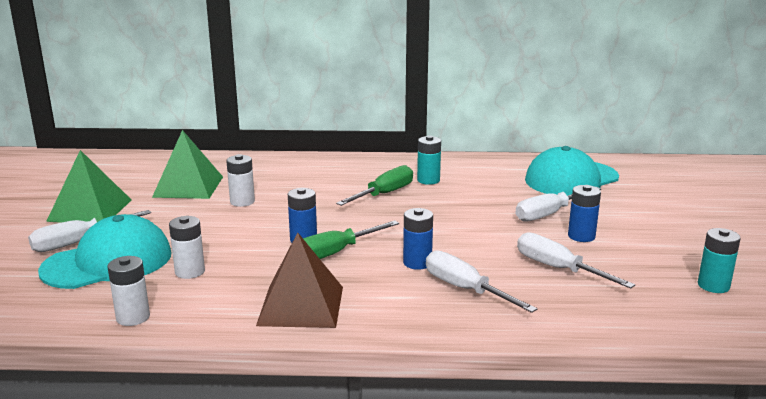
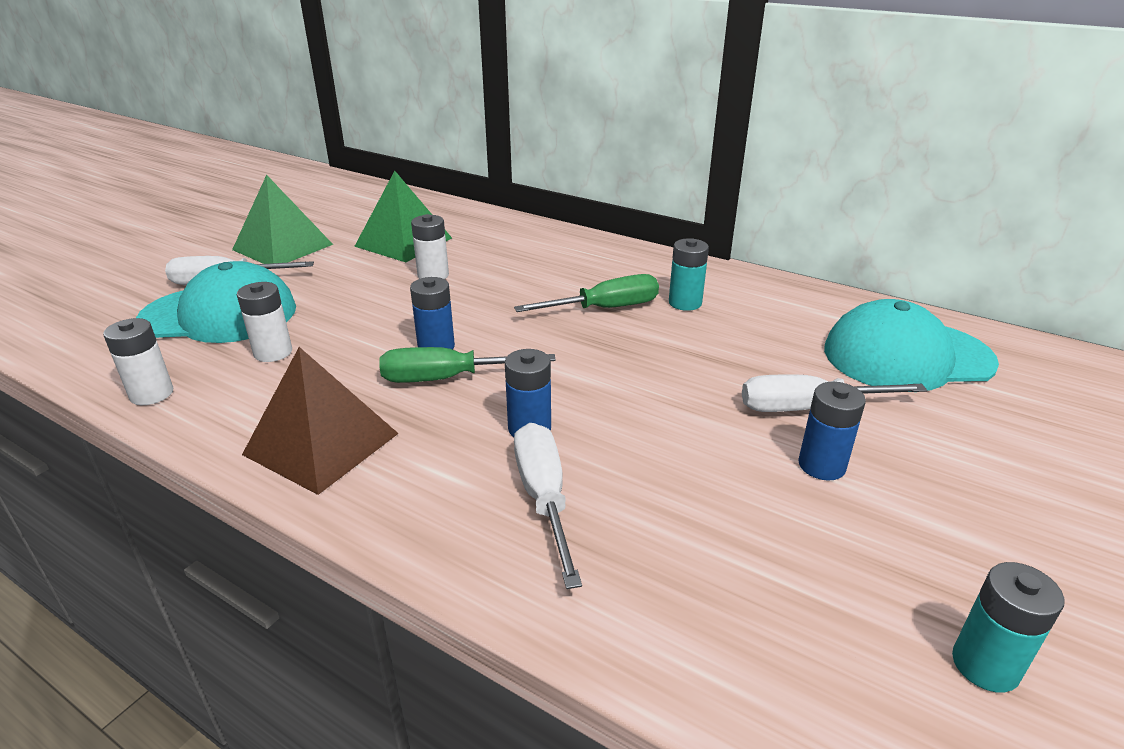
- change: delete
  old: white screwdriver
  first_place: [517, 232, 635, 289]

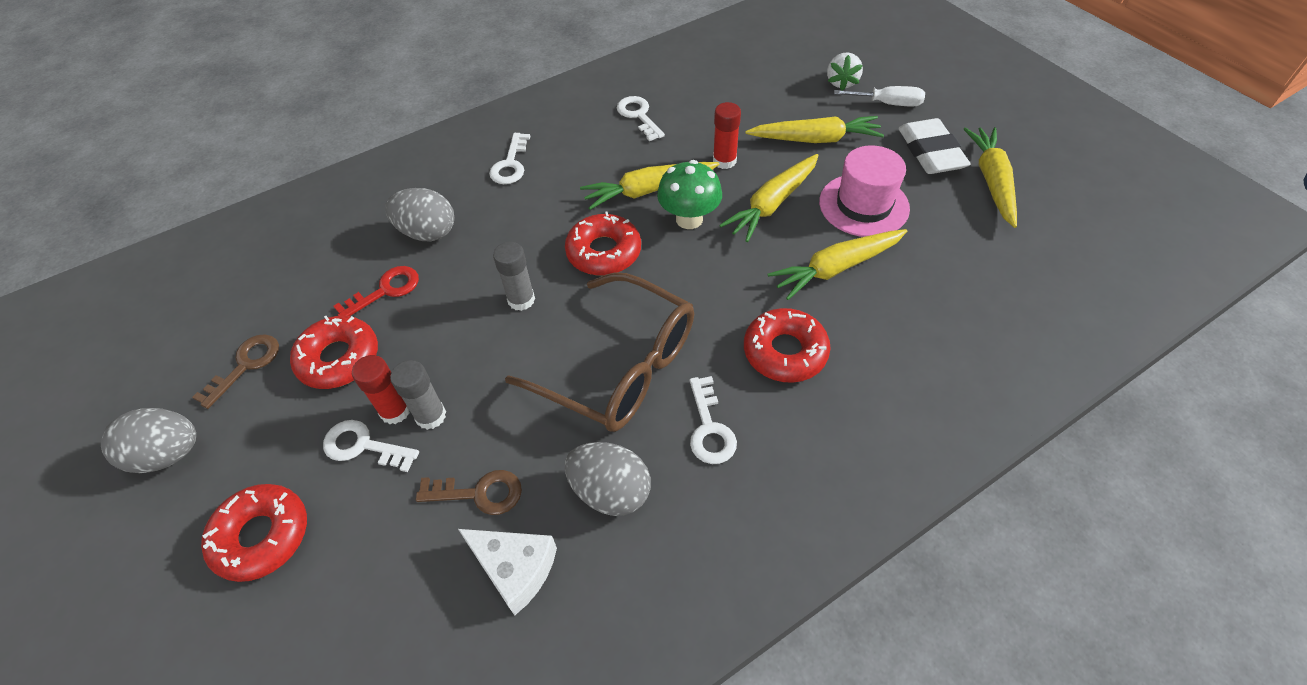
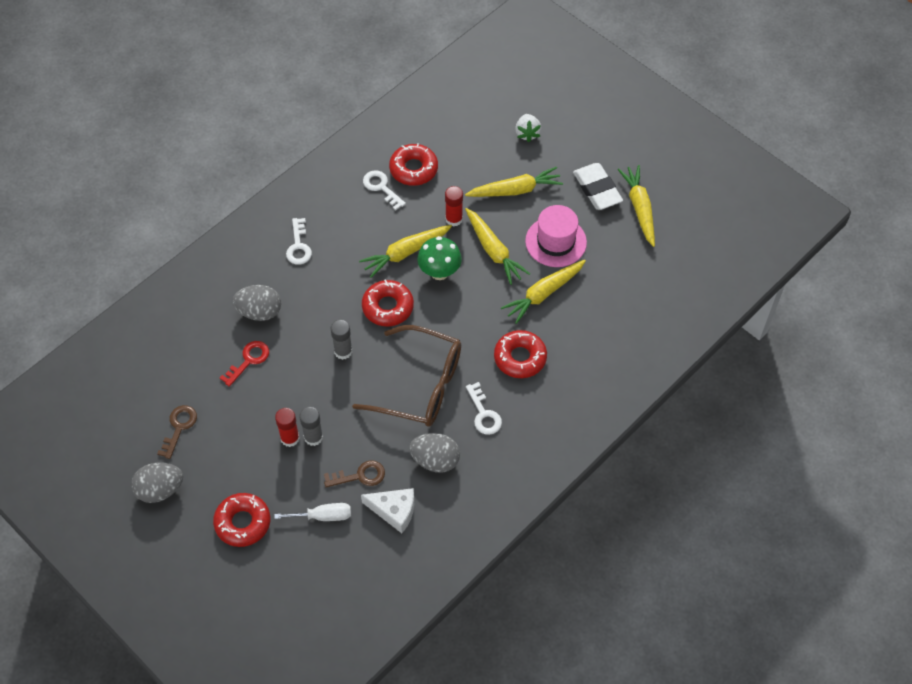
- change: move
  old: white screwdriver
  first_place: [834, 86, 925, 106]
  second_place: [274, 503, 351, 521]
- change: move
  old: red donut
  first_place: [290, 316, 378, 389]
  second_place: [389, 143, 438, 186]
- change: rotate
  old: yellow carrot
  first_place: [719, 154, 819, 242]
  second_place: [465, 208, 530, 285]
  degrees: -60
- change: delete
  old: white key
  first_place: [323, 420, 419, 472]

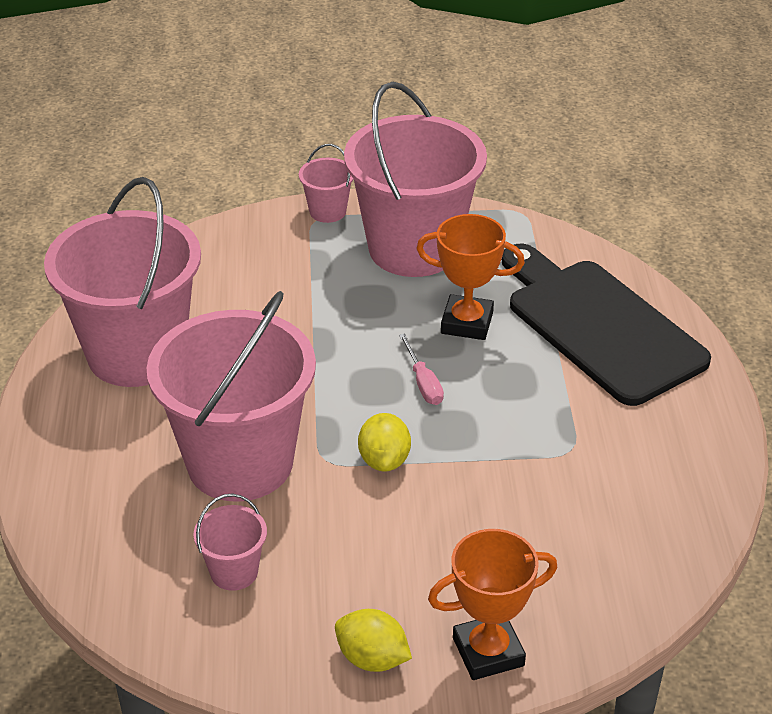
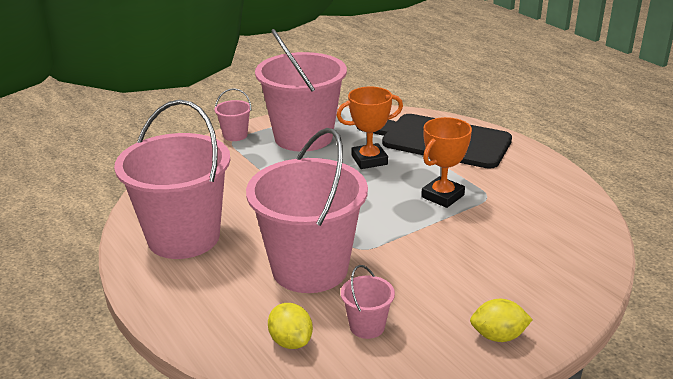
- change: move
  old: yellow lemon
  first_place: [358, 413, 411, 472]
  second_place: [268, 303, 313, 349]
- change: move
  old: orange trophy
  first_place: [428, 529, 557, 680]
  second_place: [421, 117, 472, 208]
- change: delete
  old: pink screwdriver
  first_place: [399, 333, 444, 405]

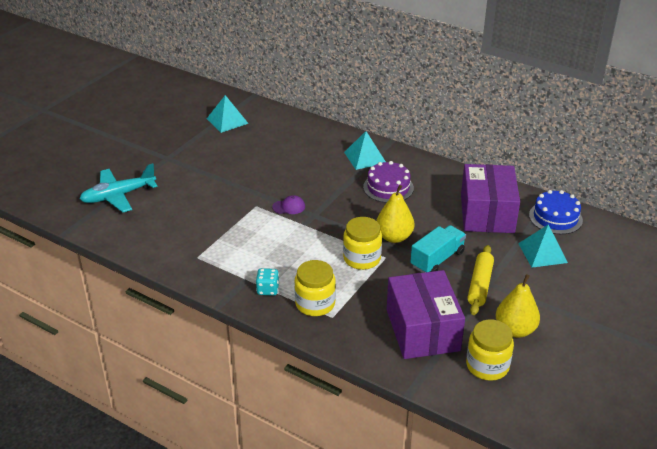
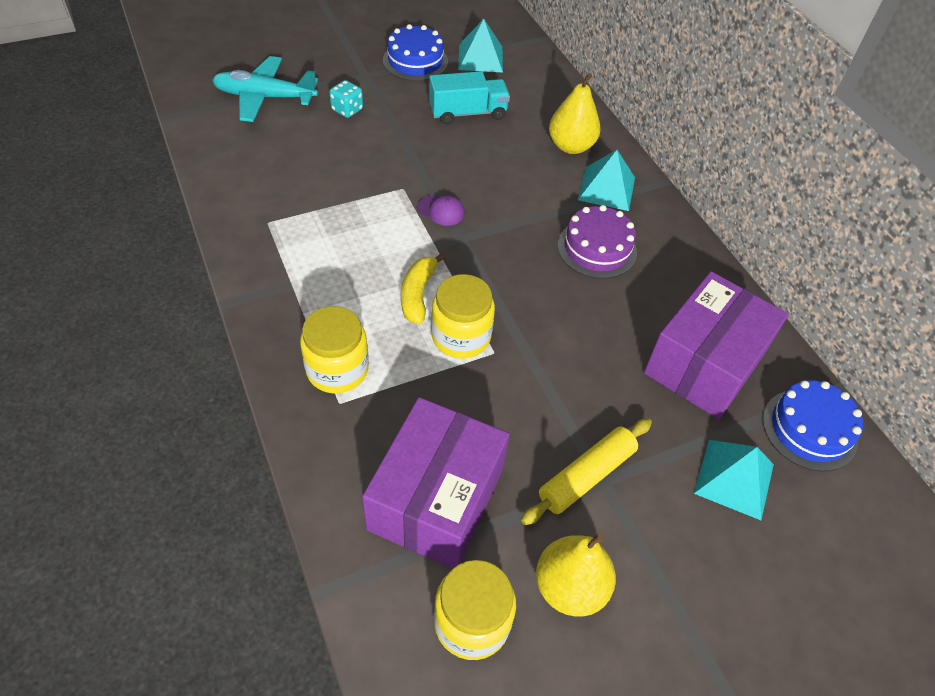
- change: move
  old: turquoise dice
  first_place: [256, 268, 279, 296]
  second_place: [329, 80, 363, 118]
- change: insert
  new: blue cake
  second_place: [383, 24, 448, 81]
- change: insert
  new: yellow banana
  second_place: [401, 253, 445, 324]
- change: move
  old: turquoise truck
  first_place: [411, 225, 466, 273]
  second_place: [429, 71, 510, 124]
- change: move
  old: yellow pear
  first_place: [376, 185, 414, 243]
  second_place: [549, 73, 601, 154]

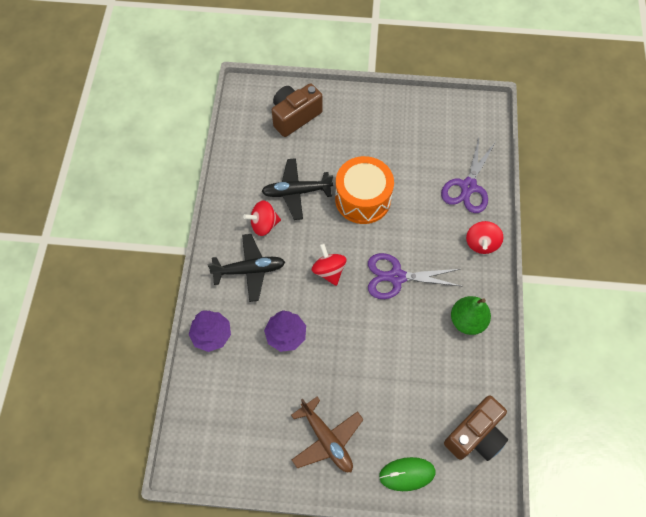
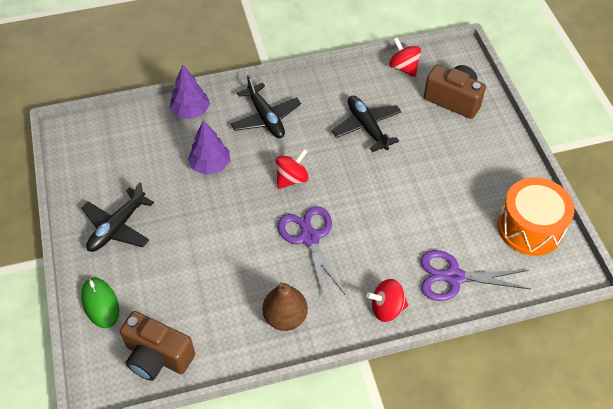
- change: recolor
  old: brown plane
  new: black plane
  first_place: [291, 397, 364, 472]
  second_place: [81, 182, 154, 252]
- change: recolor
  old: green pear
  new: brown pear
  first_place: [451, 296, 491, 335]
  second_place: [262, 282, 308, 331]
- change: move
  old: red spinning top
  first_place: [243, 200, 281, 236]
  second_place: [389, 37, 421, 77]
- change: move
  old: orange drum
  first_place: [335, 156, 394, 224]
  second_place: [497, 177, 575, 256]

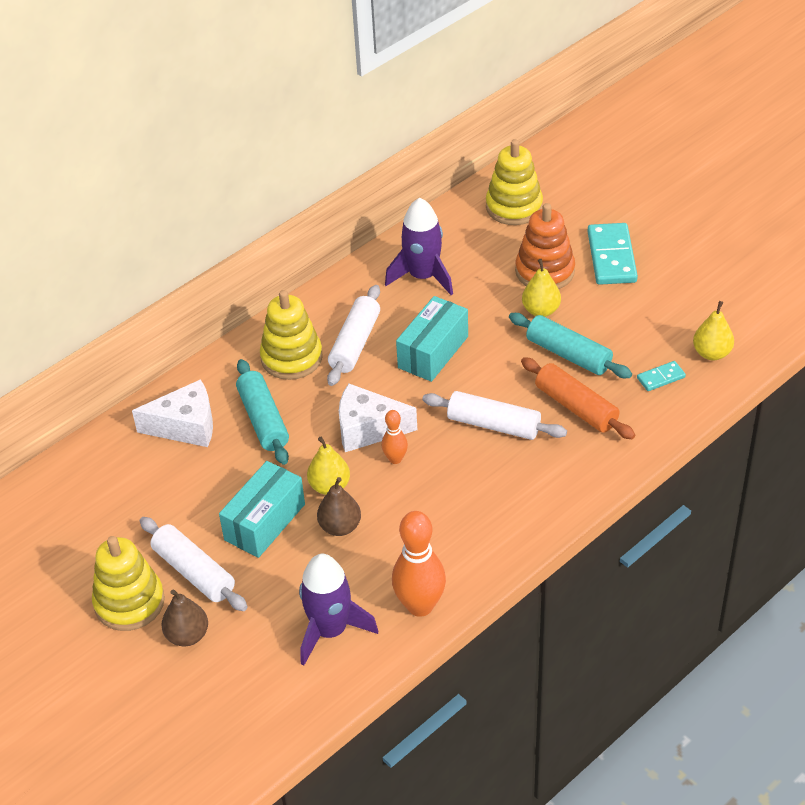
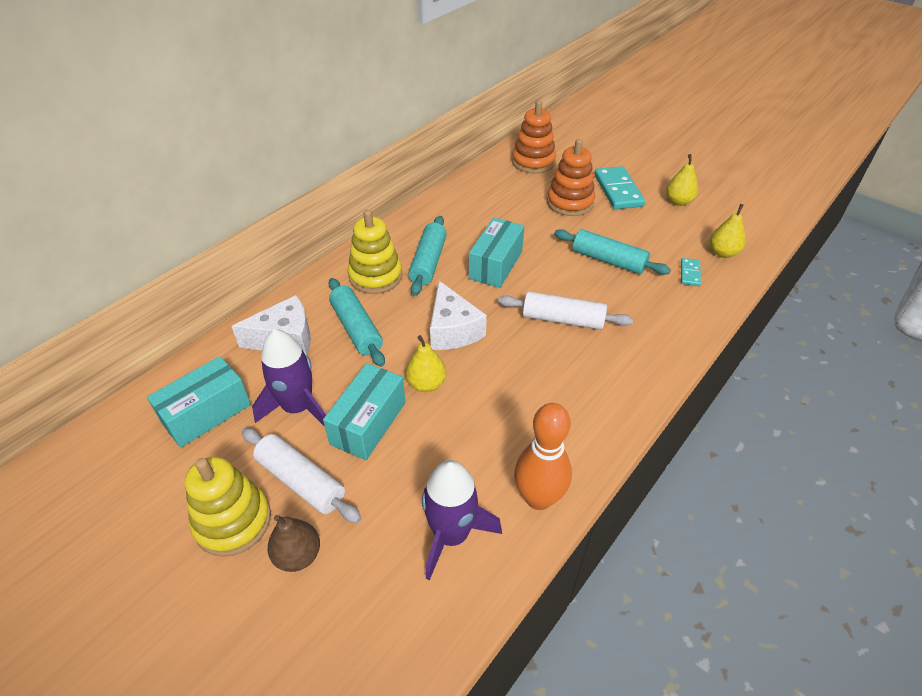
- change: insert
  new: turquoise box
  second_place: [147, 356, 251, 448]
- change: move
  old: purple rocket
  first_place: [385, 198, 453, 295]
  second_place: [252, 329, 326, 427]
- change: recolor
  old: white rolling pin
  new: turquoise rolling pin
  first_place: [327, 285, 380, 386]
  second_place: [409, 216, 447, 296]
- change: rotate
  old: white cheese
  first_place: [339, 383, 417, 452]
  second_place: [430, 281, 487, 350]
  degrees: -105
- change: recolor
  old: yellow stacking toy
  new: orange stacking toy
  first_place: [486, 139, 543, 225]
  second_place: [512, 100, 556, 173]
- change: move
  old: yellow pear
  first_place: [522, 259, 561, 317]
  second_place: [666, 154, 698, 206]
- change: rotate
  old: turquoise domino
  first_place: [637, 361, 686, 391]
  second_place: [681, 258, 701, 286]
  degrees: -45
- change: delete
  old: brown pear
  first_place: [317, 477, 361, 536]
- change: delete
  old: orange bowling pin
  first_place: [382, 410, 408, 464]
- change: delete
  old: orange rolling pin
  first_place: [521, 357, 635, 439]

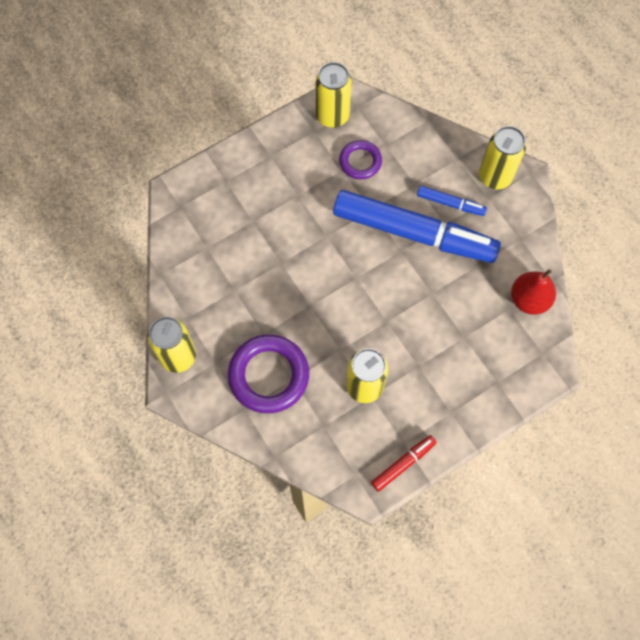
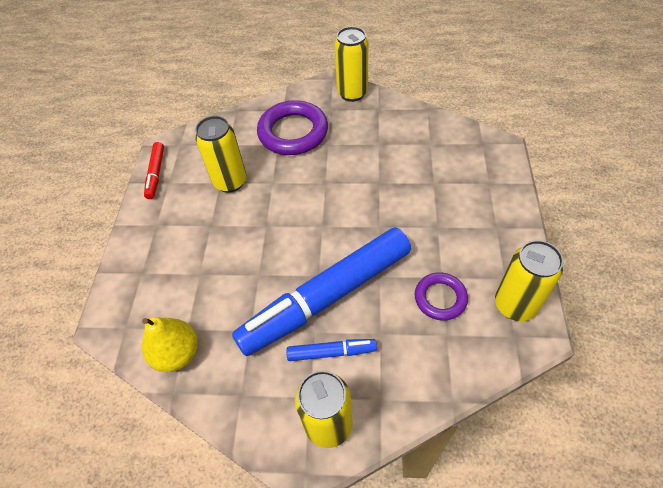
- change: recolor
  old: red pear
  new: yellow pear
  first_place: [511, 269, 556, 315]
  second_place: [142, 317, 198, 372]
- change: rotate
  old: blue marker
  first_place: [417, 186, 487, 216]
  second_place: [286, 339, 377, 361]
  degrees: -150

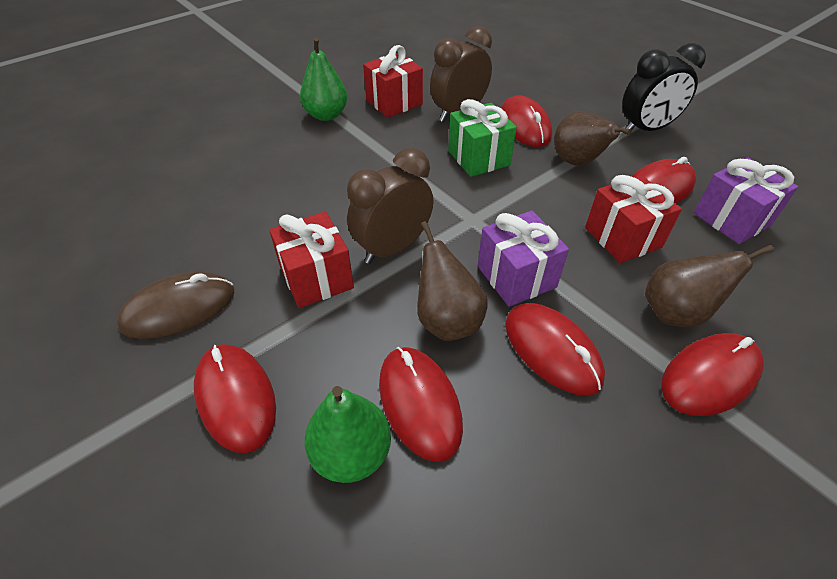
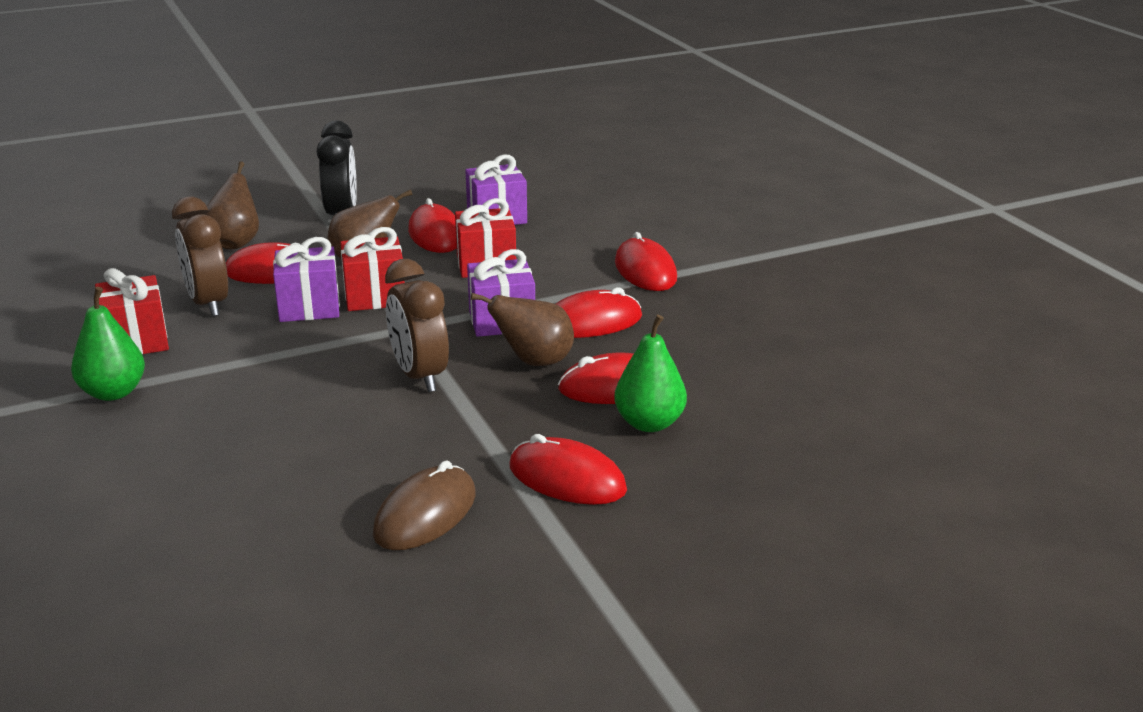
- change: move
  old: brown pear
  first_place: [645, 245, 774, 327]
  second_place: [204, 161, 259, 250]
- change: recolor
  old: green gift
  new: purple gift
  first_place: [448, 99, 517, 177]
  second_place: [273, 237, 340, 322]
- change: move
  old: red gift
  first_place: [269, 211, 354, 308]
  second_place: [340, 227, 405, 311]
- change: rotate
  old: brown mouse
  first_place: [117, 272, 234, 339]
  second_place: [373, 461, 476, 550]
  degrees: 45
- change: rotate
  old: red mouse
  first_place: [194, 344, 276, 453]
  second_place: [509, 434, 627, 505]
  degrees: 45

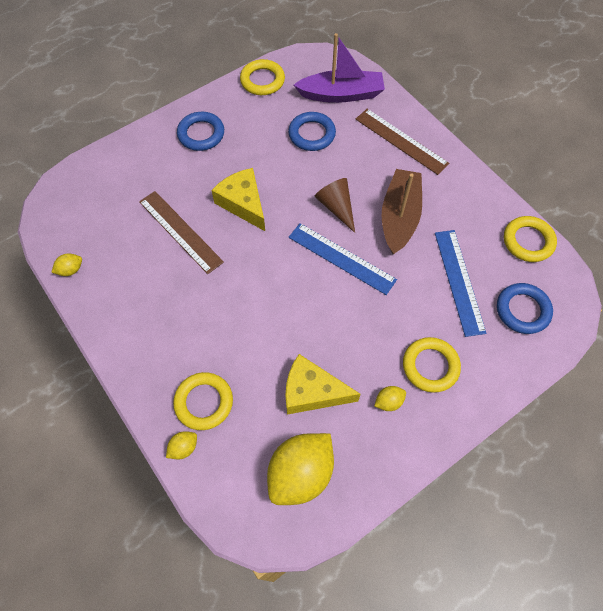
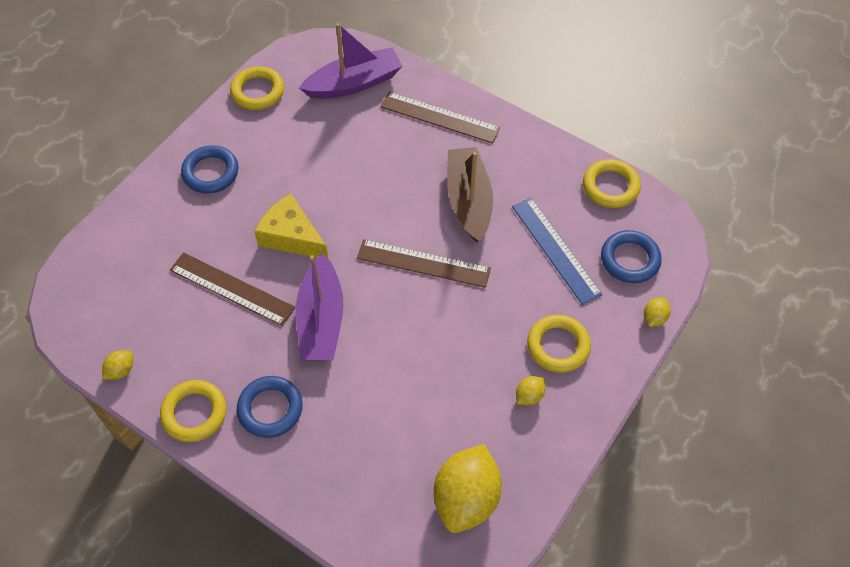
- change: move
  old: yellow ring
  first_place: [173, 372, 233, 430]
  second_place: [160, 380, 226, 442]
- change: move
  old: blue ring
  first_place: [288, 112, 336, 151]
  second_place: [237, 376, 303, 438]
- change: insert
  new: purple boat
  second_place: [296, 253, 344, 360]
- change: recolor
  old: blue ruler
  new: brown ruler
  first_place: [289, 223, 397, 295]
  second_place: [357, 239, 491, 288]
- change: move
  old: yellow lemon
  first_place: [166, 431, 197, 459]
  second_place: [644, 297, 671, 327]
- change: delete
  old: yellow cheese
  first_place: [286, 354, 361, 415]
- change: delete
  old: brown cone
  first_place: [315, 178, 355, 233]

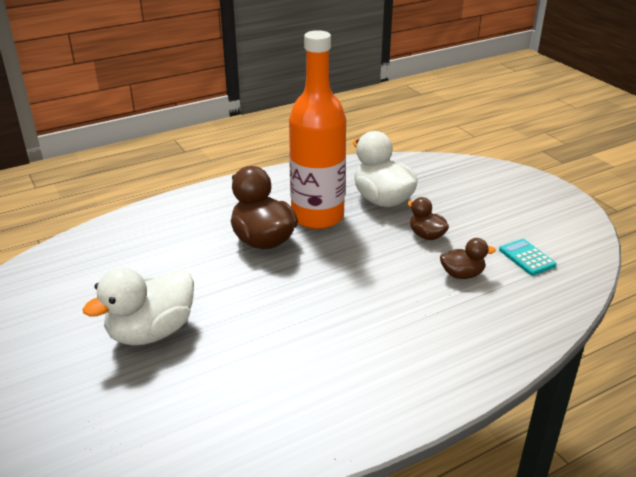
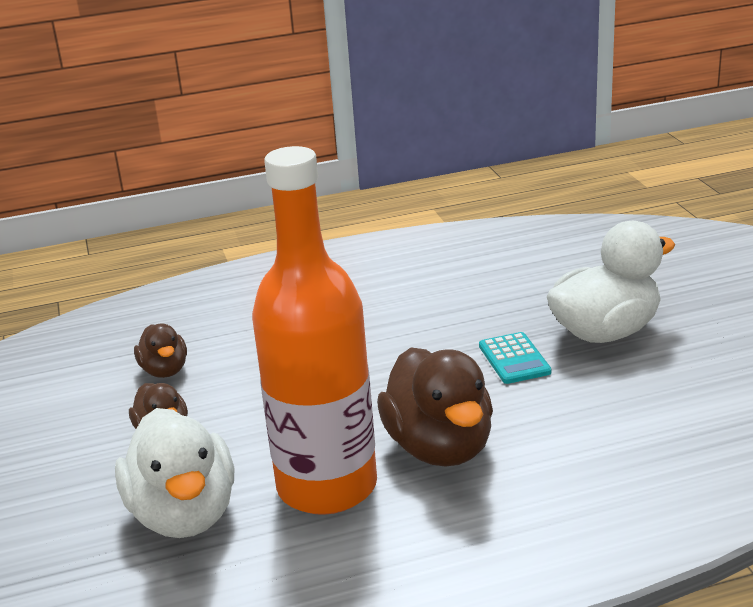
- change: rotate
  old: brown duck
  first_place: [440, 238, 496, 279]
  second_place: [134, 323, 187, 378]
  degrees: -120
- change: move
  old: turquoise calculator
  first_place: [499, 239, 557, 276]
  second_place: [479, 332, 551, 384]

